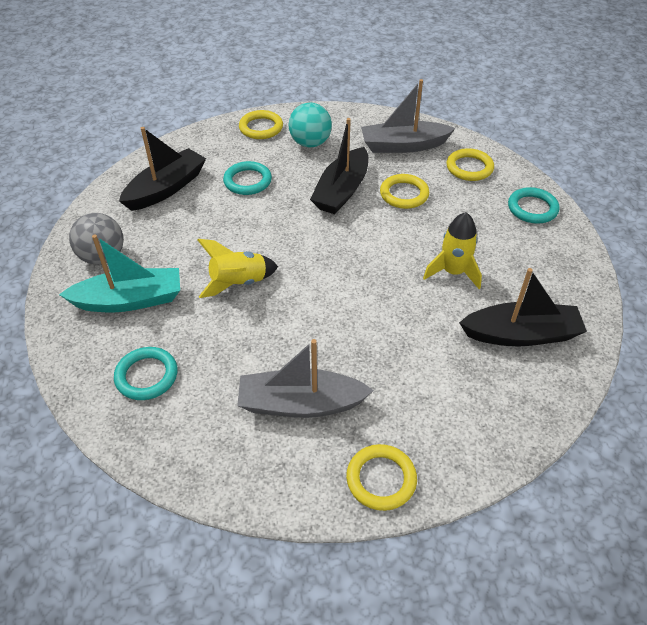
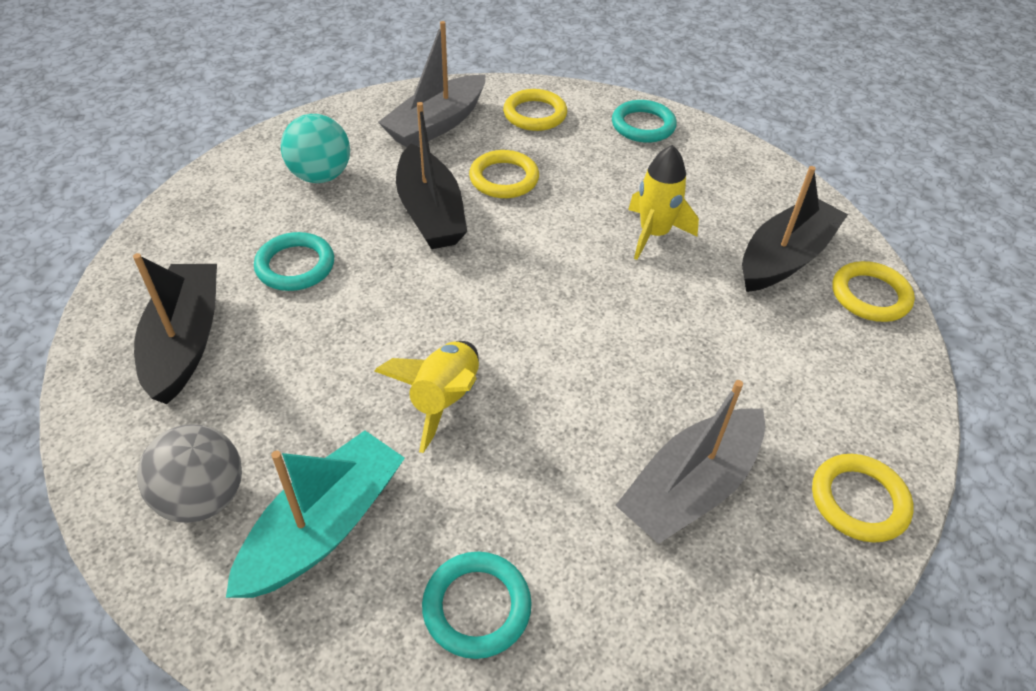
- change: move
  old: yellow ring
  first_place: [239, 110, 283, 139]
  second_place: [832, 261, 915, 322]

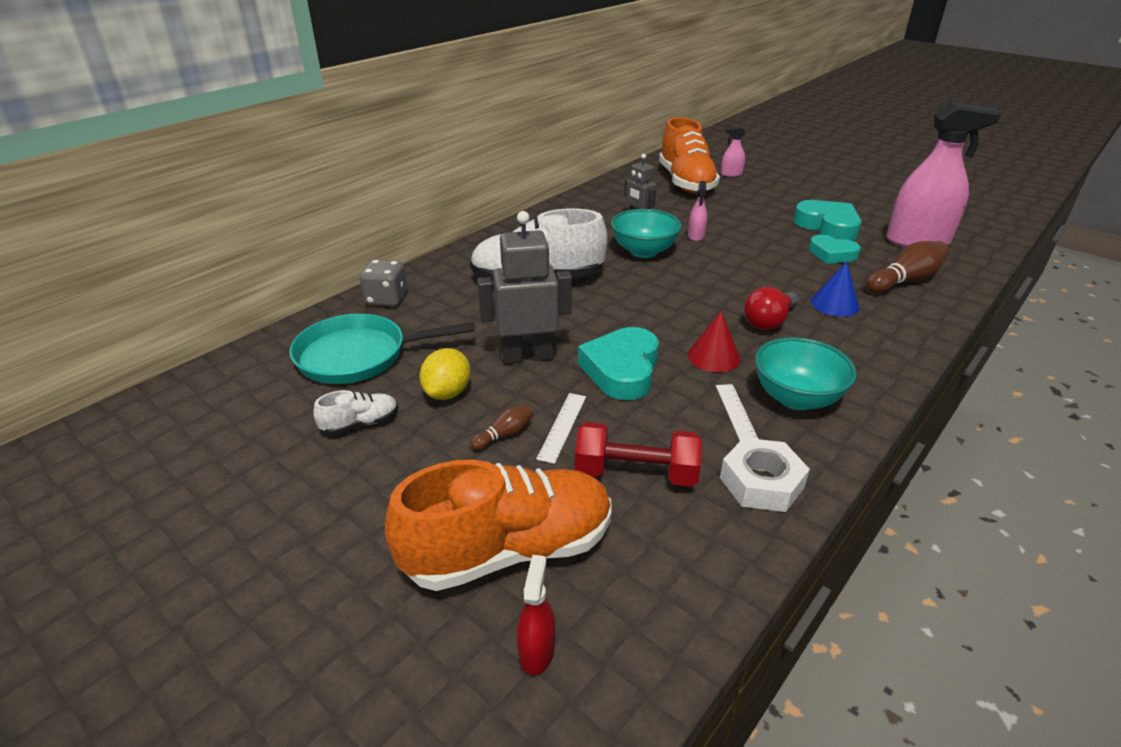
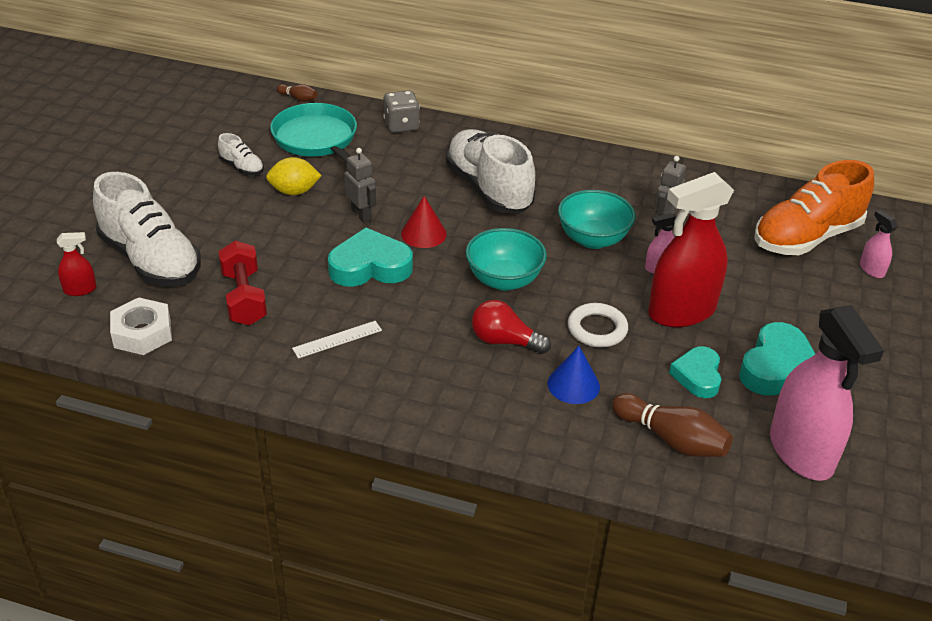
- change: recolor
  old: orange shoe
  new: white shoe
  first_place: [385, 460, 611, 591]
  second_place: [93, 172, 201, 286]
- change: move
  old: white nut
  first_place: [720, 438, 810, 512]
  second_place: [110, 297, 172, 355]
- change: move
  old: brown bowling pin
  first_place: [470, 405, 533, 450]
  second_place: [277, 84, 317, 102]
- change: resize
  old: grey robot
  first_place: [477, 211, 572, 364]
  second_place: [344, 148, 376, 223]
  factor: 0.6
- change: move
  old: red cone
  first_place: [688, 311, 740, 372]
  second_place: [401, 196, 447, 248]
- change: move
  old: turquoise bowl
  first_place: [755, 337, 857, 410]
  second_place: [466, 228, 547, 291]
- change: insert
  new: white ring
  second_place: [568, 303, 628, 348]
- change: insert
  new: red spray bottle
  second_place: [648, 172, 734, 327]
- change: delete
  old: white ruler
  first_place: [536, 393, 586, 464]

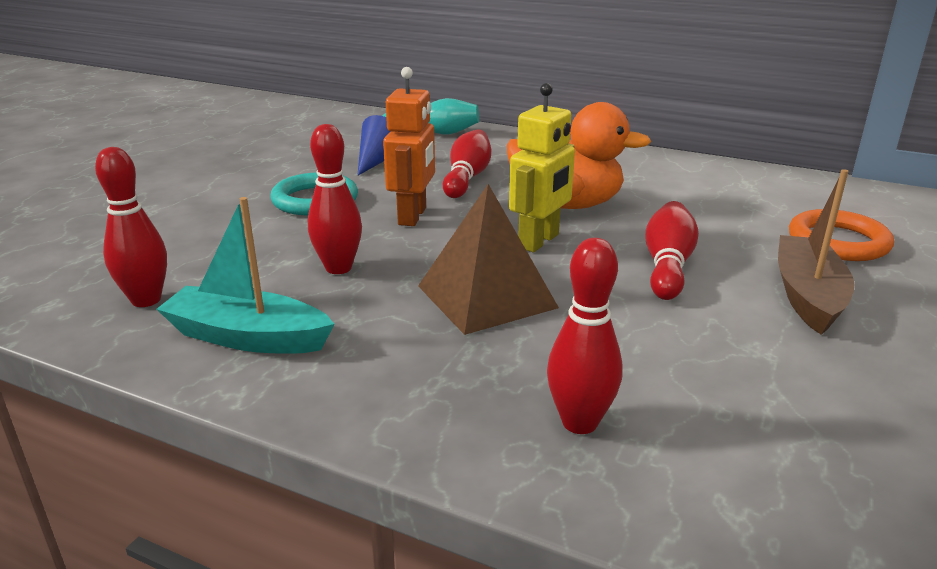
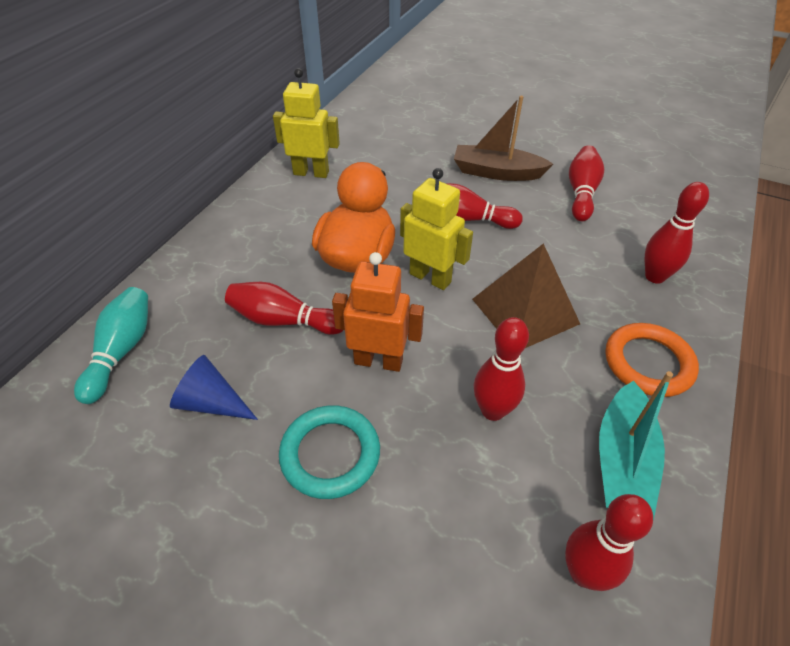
- change: insert
  new: yellow robot
  second_place: [273, 68, 340, 178]
- change: insert
  new: red bowling pin
  second_place: [569, 145, 604, 221]
- change: move
  old: orange ring
  first_place: [789, 209, 894, 261]
  second_place: [606, 323, 699, 397]

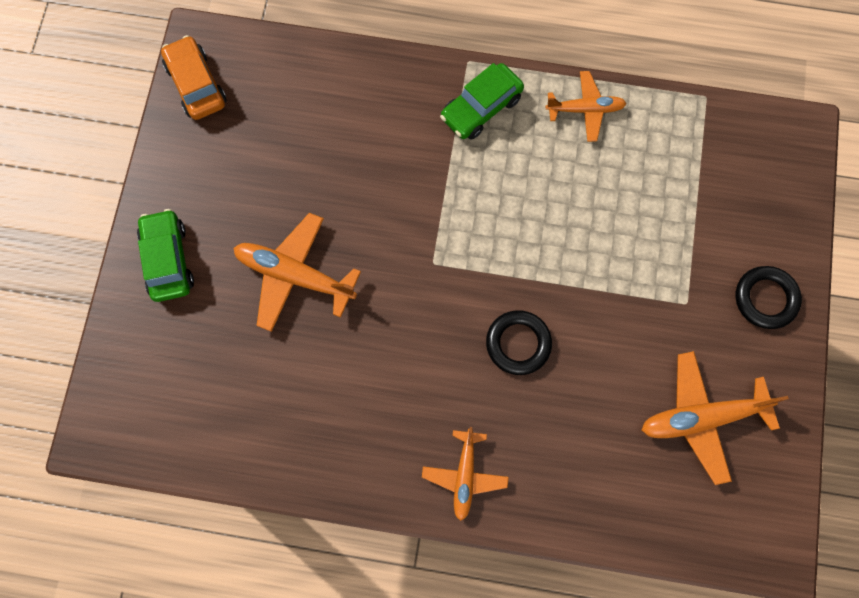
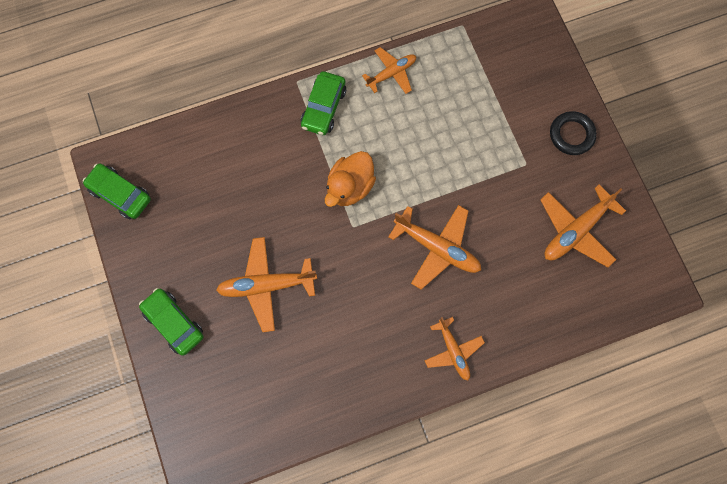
- change: recolor
  old: orange car
  new: green car
  first_place: [161, 35, 227, 120]
  second_place: [83, 164, 151, 219]
- change: insert
  new: orange duck
  second_place: [325, 151, 376, 207]
- change: replace
  old: black ring
  new: orange plane
  first_place: [486, 310, 552, 375]
  second_place: [389, 205, 481, 289]

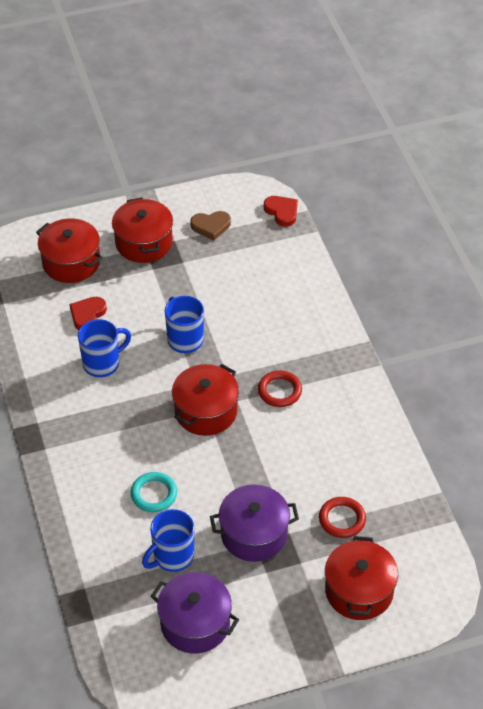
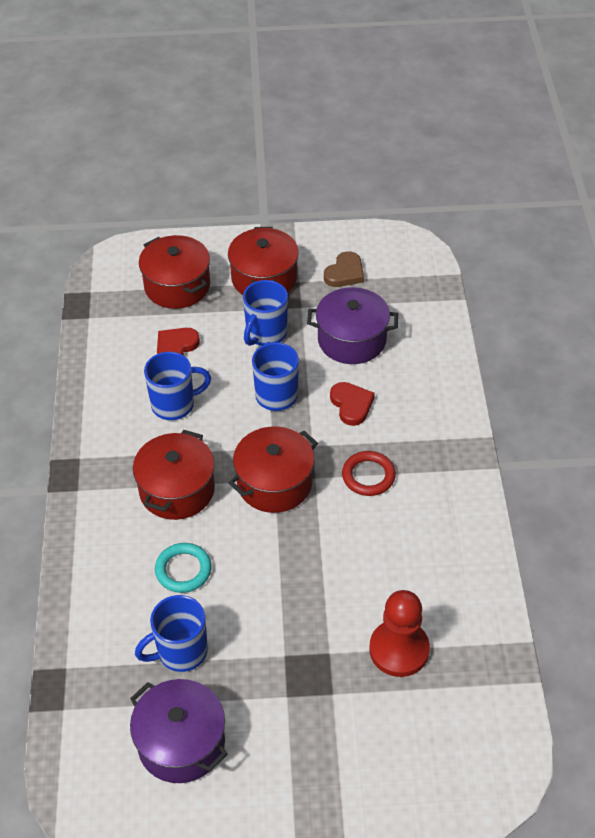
- change: move
  old: red pot
  first_place: [325, 536, 398, 620]
  second_place: [133, 430, 215, 520]
- change: insert
  new: blue mug
  second_place: [243, 280, 288, 346]
- change: move
  old: purple pot
  first_place: [210, 485, 299, 562]
  second_place: [307, 287, 398, 364]
- change: rotate
  old: brown heart
  first_place: [190, 211, 231, 240]
  second_place: [324, 251, 364, 287]
  degrees: -60
- change: move
  old: red heart
  first_place: [264, 196, 298, 227]
  second_place: [330, 382, 375, 426]
- change: replace
  old: red ring
  new: red pawn
  first_place: [319, 497, 366, 538]
  second_place: [369, 590, 430, 677]

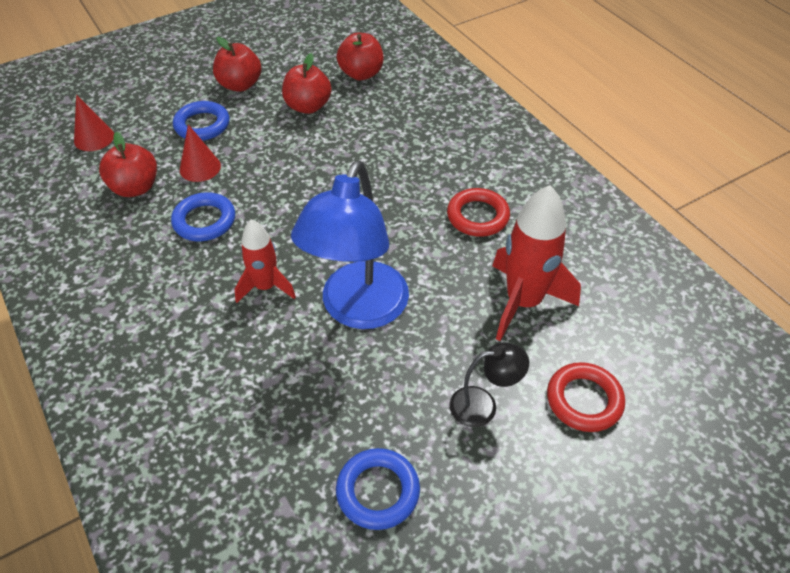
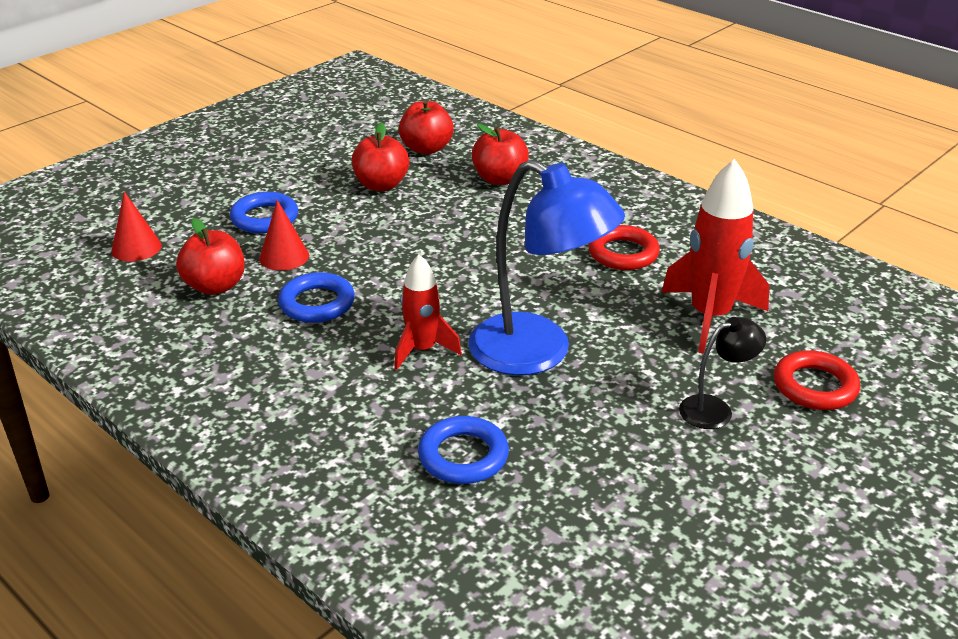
- change: move
  old: blue ring
  first_place: [336, 448, 420, 530]
  second_place: [418, 416, 509, 484]
- change: rotate
  old: blue lamp
  first_place: [291, 161, 409, 329]
  second_place: [468, 160, 625, 375]
  degrees: -60
- change: move
  old: red apple
  first_place: [213, 37, 262, 92]
  second_place: [472, 124, 529, 185]

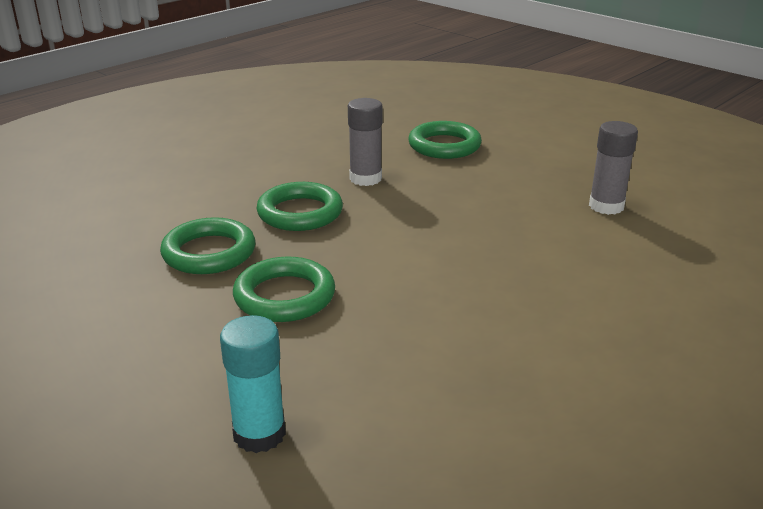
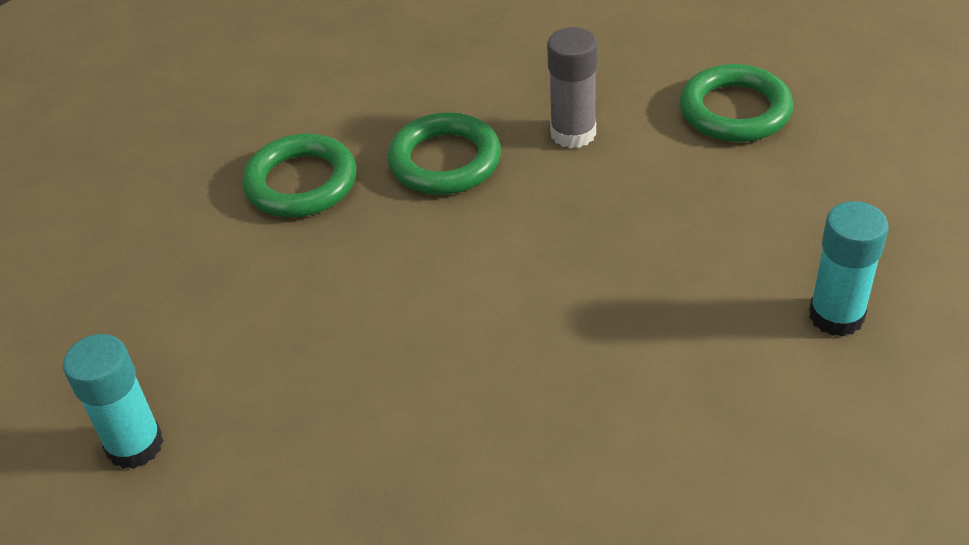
- change: recolor
  old: grey glue stick
  new: turquoise glue stick
  first_place: [589, 121, 638, 215]
  second_place: [809, 201, 888, 337]
- change: delete
  old: green ring
  first_place: [233, 257, 335, 322]

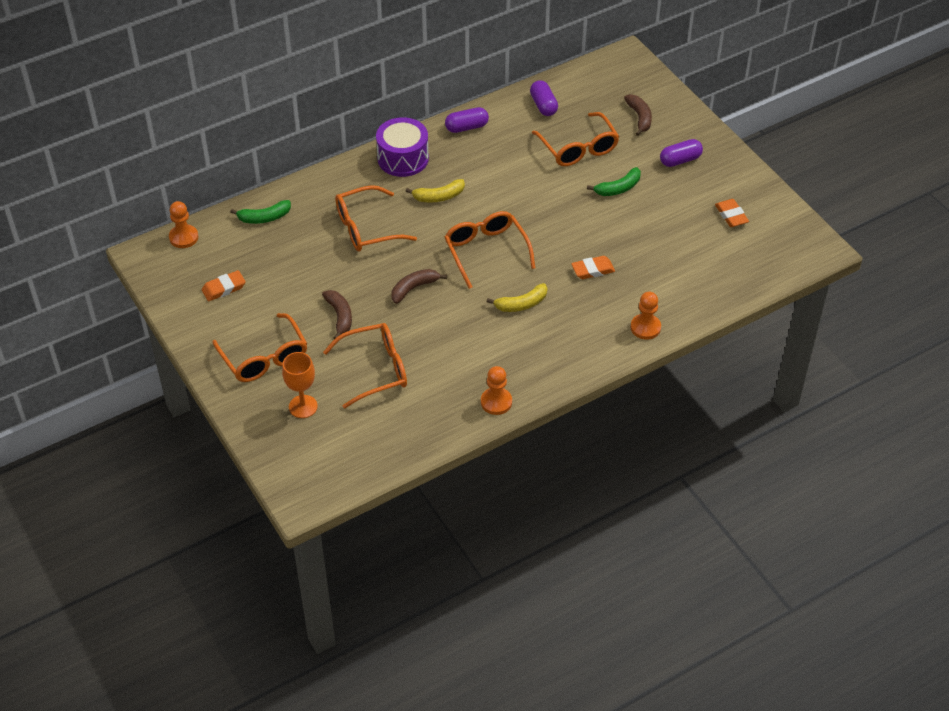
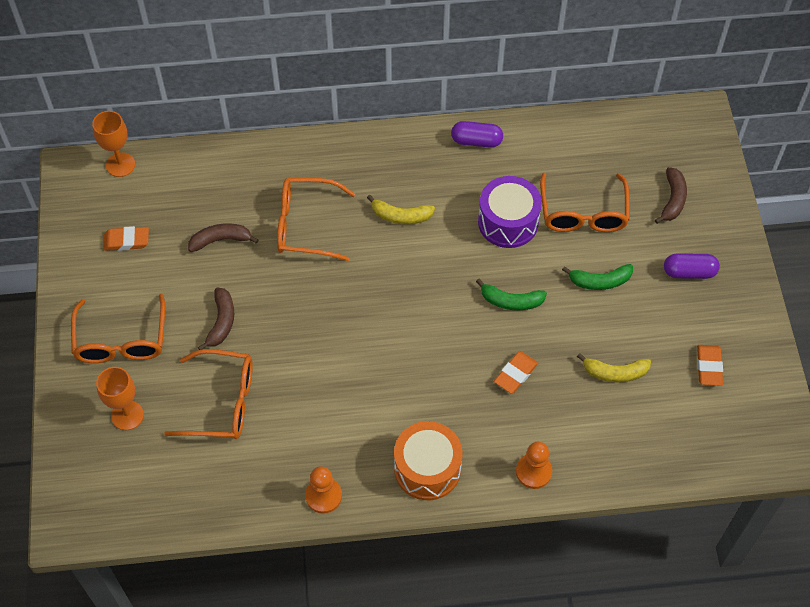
- change: replace
  old: orange pawn
  new: orange goblet
  first_place: [169, 201, 198, 248]
  second_place: [92, 111, 135, 177]
- change: move
  old: brown banana
  first_place: [392, 269, 447, 304]
  second_place: [188, 223, 258, 252]
- change: insert
  new: orange drum
  second_place: [394, 421, 462, 500]
- change: move
  old: green banana
  first_place: [230, 200, 291, 224]
  second_place: [476, 279, 547, 310]
- change: move
  old: purple drum
  first_place: [376, 117, 429, 177]
  second_place: [478, 176, 542, 248]
- change: rotate
  old: orange eraser
  first_place: [571, 256, 615, 279]
  second_place: [494, 351, 538, 393]
  degrees: -60
- change: move
  old: yellow banana
  first_place: [487, 283, 547, 312]
  second_place: [577, 353, 651, 382]
- change: delete
  old: orange glasses
  first_place: [445, 211, 535, 289]
- change: delete
  old: purple capsule
  first_place: [530, 80, 558, 116]

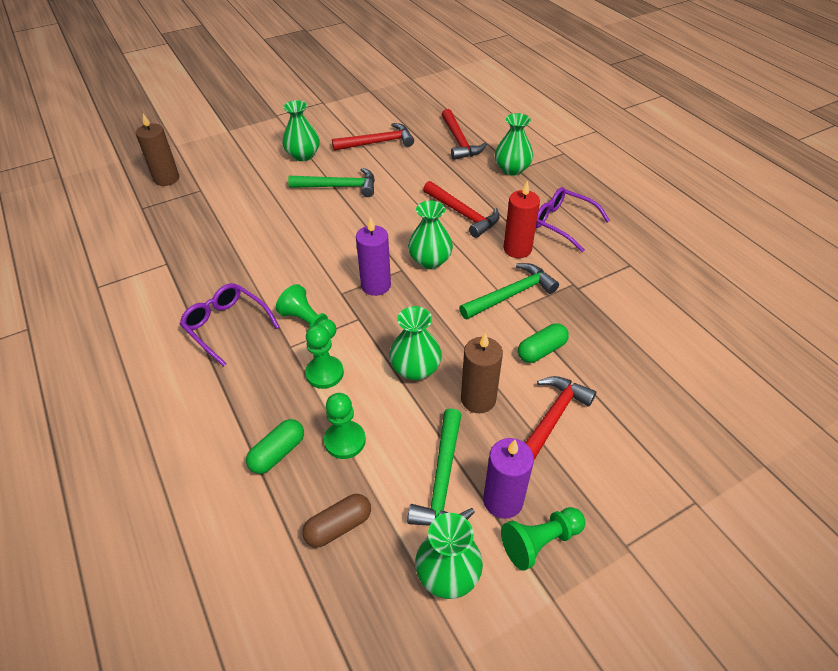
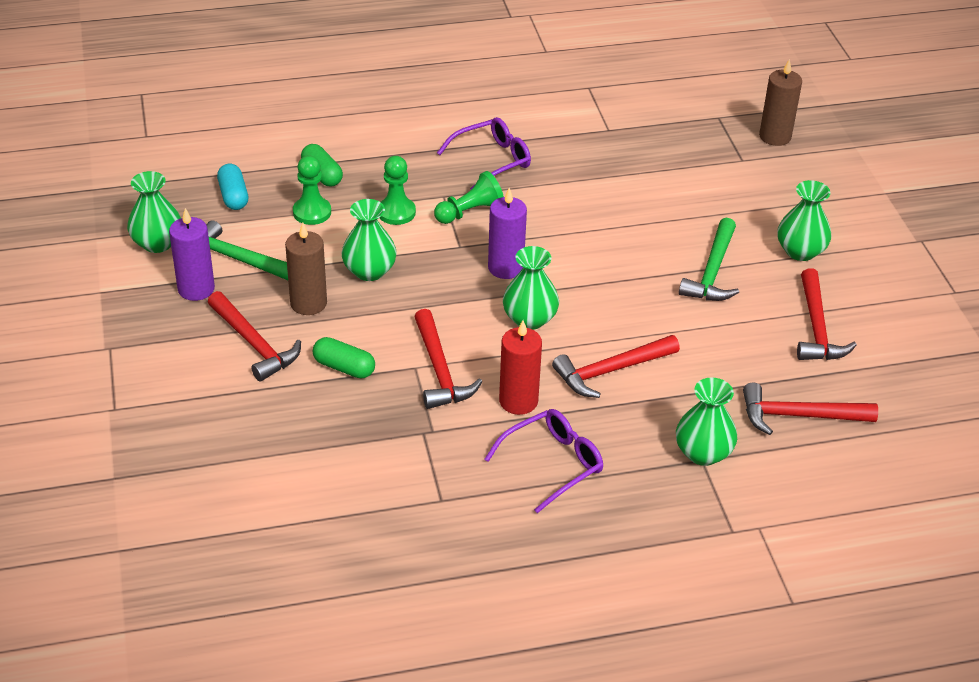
- change: recolor
  old: brown capsule
  new: turquoise capsule
  first_place: [302, 494, 371, 547]
  second_place: [217, 164, 248, 210]
- change: rotate
  old: green capsule
  first_place: [518, 323, 569, 363]
  second_place: [313, 337, 375, 379]
  degrees: -45
- change: recolor
  old: green hammer
  new: red hammer
  first_place: [459, 263, 559, 319]
  second_place: [414, 309, 482, 409]
- change: delete
  old: green pawn
  first_place: [501, 507, 586, 571]

